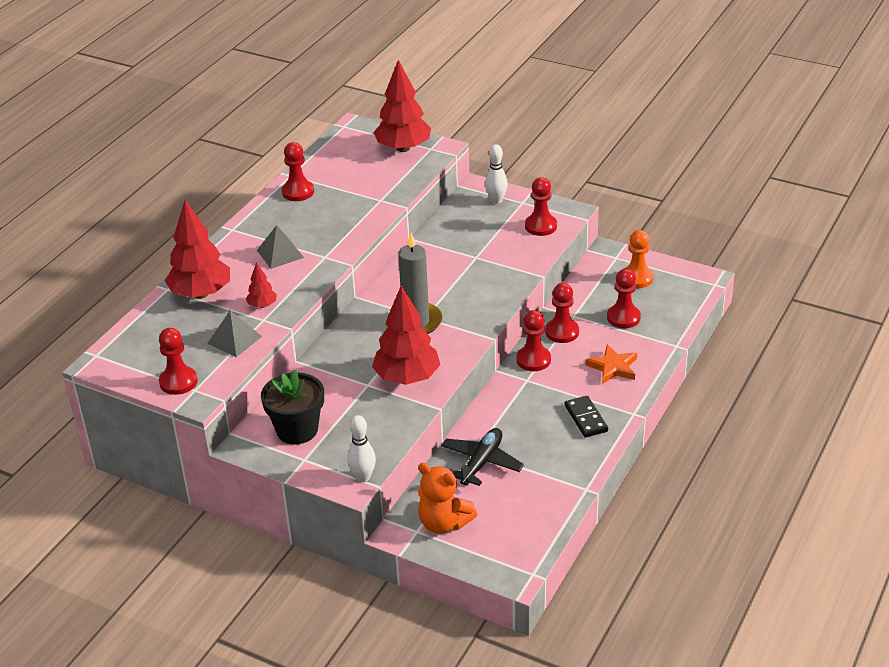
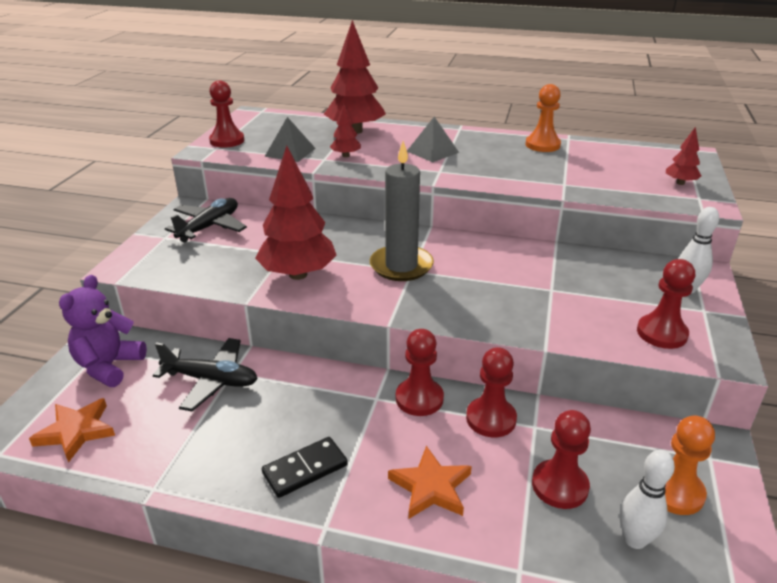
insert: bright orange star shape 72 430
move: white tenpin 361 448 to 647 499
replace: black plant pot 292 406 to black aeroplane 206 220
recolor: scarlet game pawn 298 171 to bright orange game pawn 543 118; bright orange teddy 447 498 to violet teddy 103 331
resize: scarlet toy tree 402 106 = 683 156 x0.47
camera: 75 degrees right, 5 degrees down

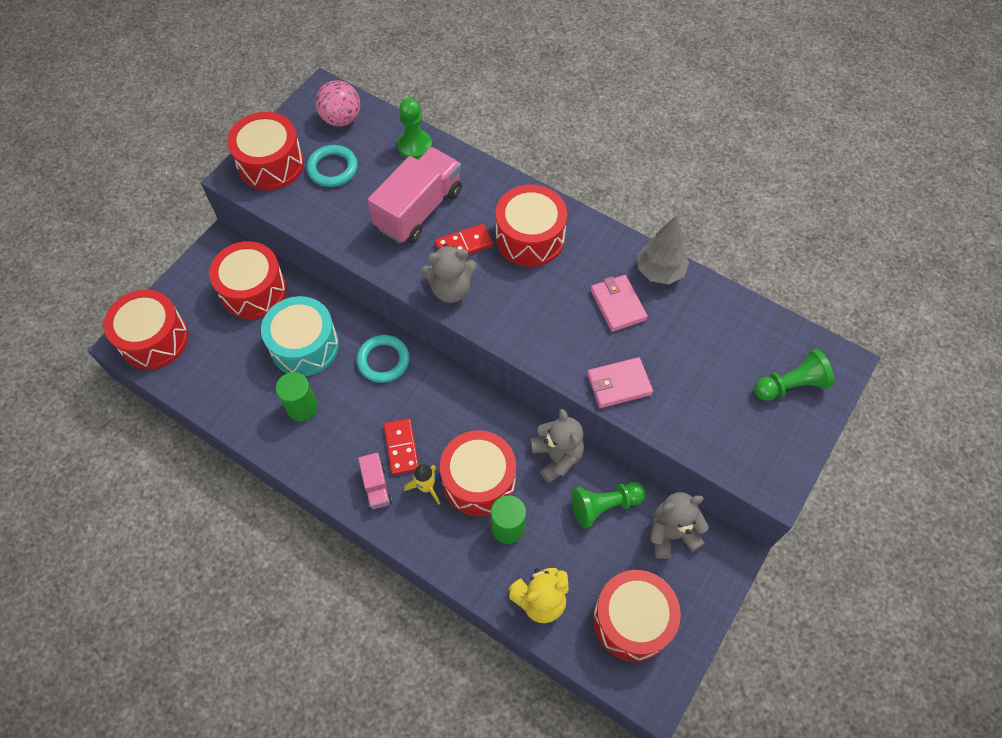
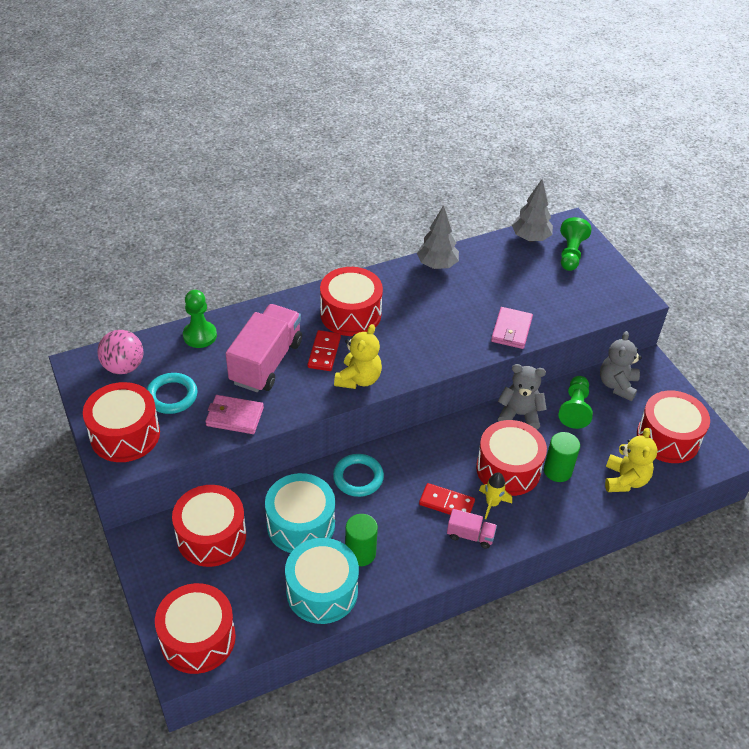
insert: aqua snare drum 322 581; ash-grey toy tree 532 210
move: rose-pink billfold 619 303 to 234 414
recolor: ash-grey teddy 448 273 to bright yellow teddy 358 356
rotate: rose-pink truck 415 195 = 264 348 45 degrees clockwise
camera: 60 degrees left, 15 degrees down

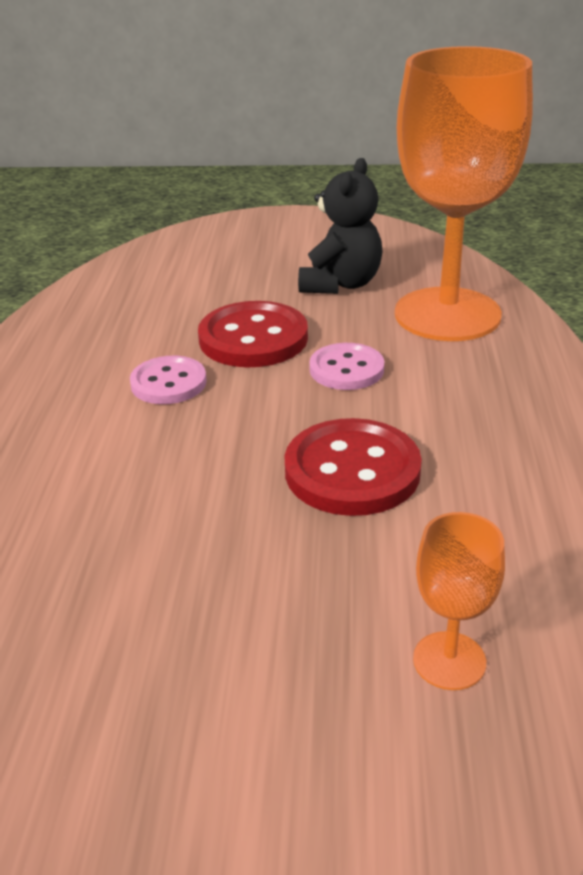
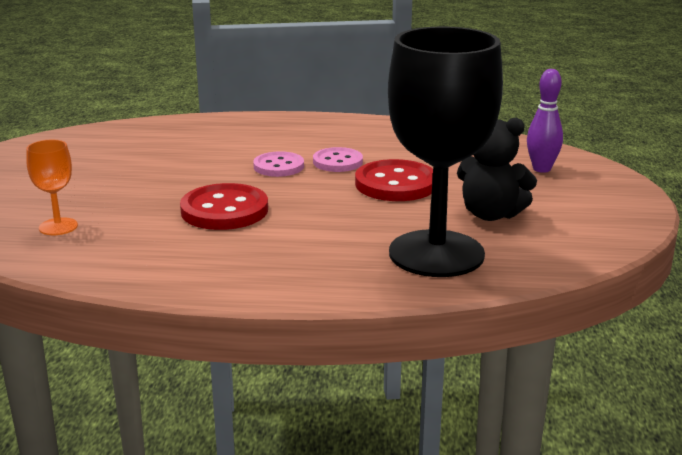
insert: violet tenpin 545 121
move: rose-pink button 346 366 to 278 164
recolor: bright orange goblet 464 193 to black goblet 445 152
camera: 90 degrees right, 10 degrees down

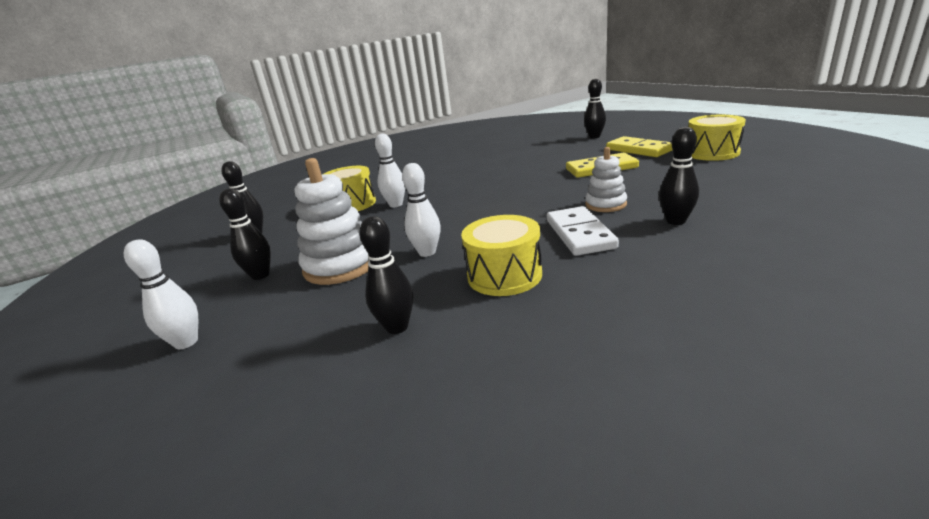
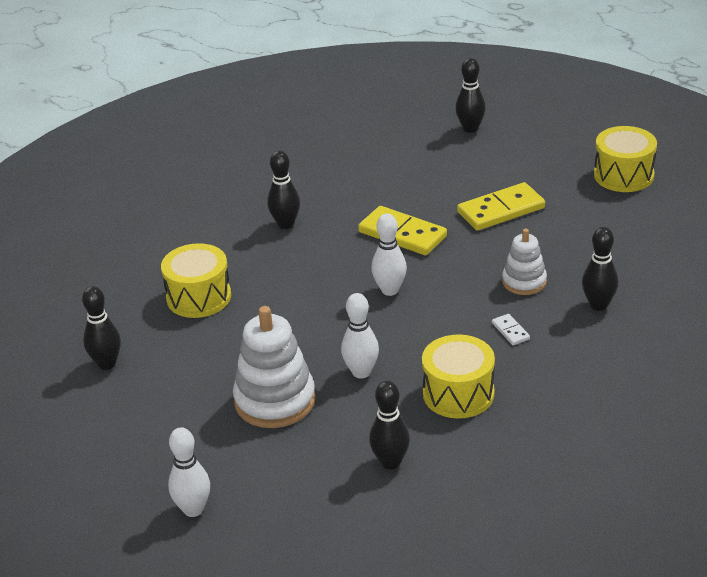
move: black tenpin 245 234 to 283 189; white tenpin 390 170 to 389 254; bright yellow domino 639 146 to 402 230
resize: white domino 583 231 = 511 329 x0.46
camera: 20 degrees left, 10 degrees up

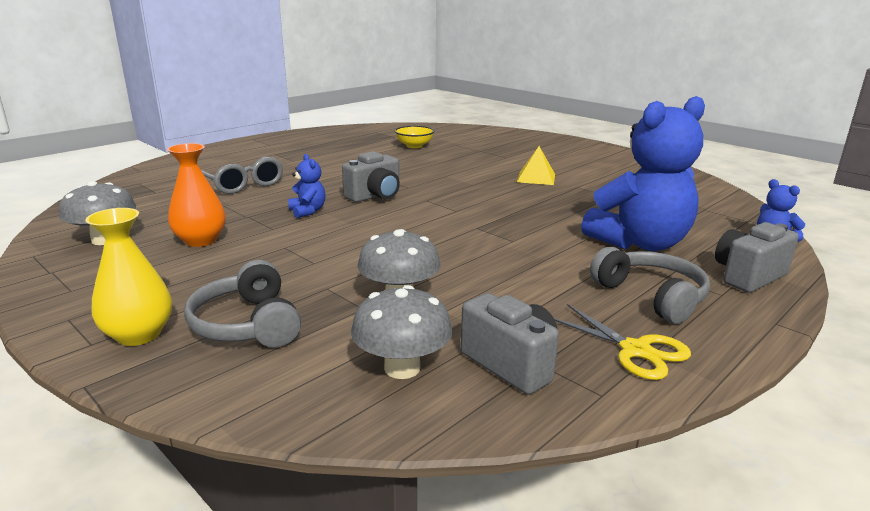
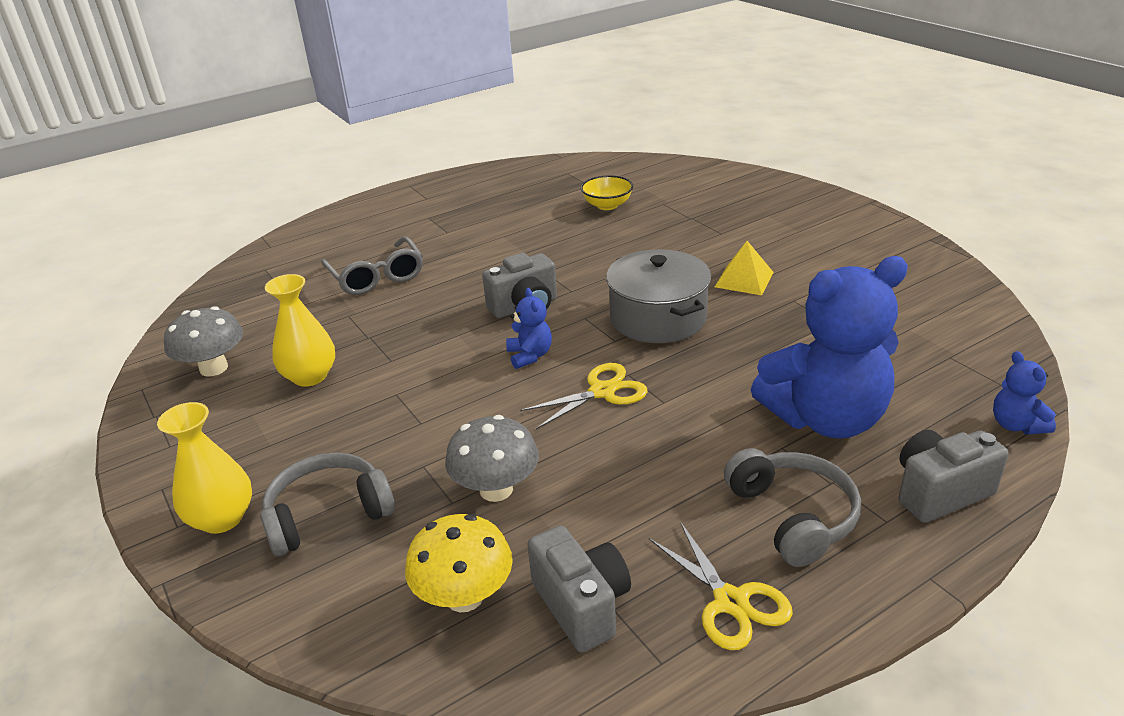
insert: bright yellow shears 584 396; ash-grey stockpot 658 296
move: royal blue teddy 307 186 to 529 328
recolor: bright orange tall vase 196 195 to bright yellow tall vase 300 330; ash-grey toadstool 401 332 to bright yellow toadstool 459 563
rotate: ash-grey over-ear headphones 242 304 = 327 504 75 degrees clockwise
camera: 15 degrees right, 10 degrees up

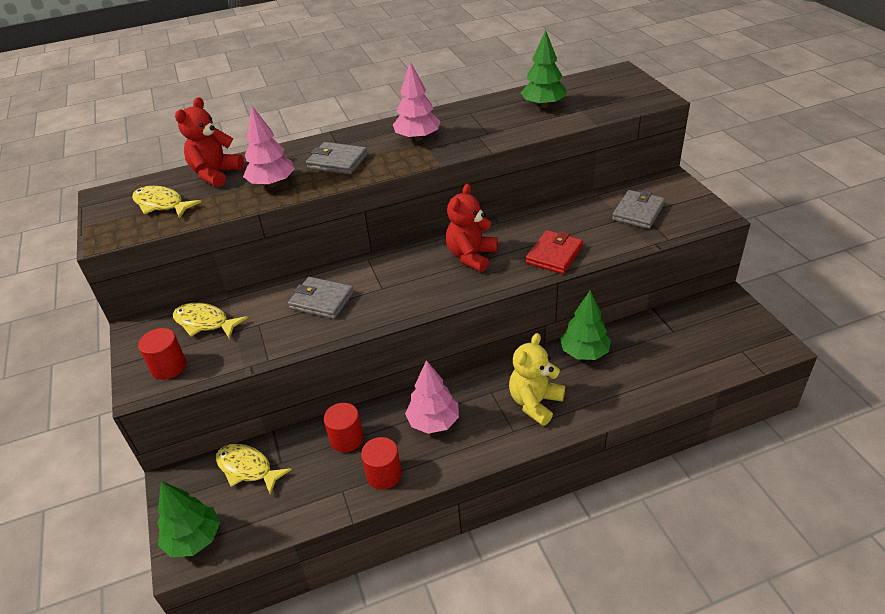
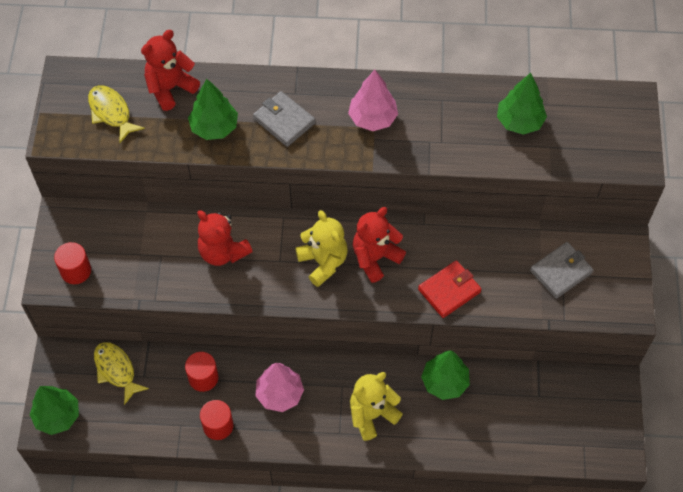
delete: bright yellow toy fish 210 321
insert: bright yellow teddy 321 248
replace: ash-grey billfold 321 298 to scarlet teddy 225 238
recolor: rose-pink toy tree 269 146 to emerald toy tree 213 109
camera: 20 degrees right, 20 degrees up

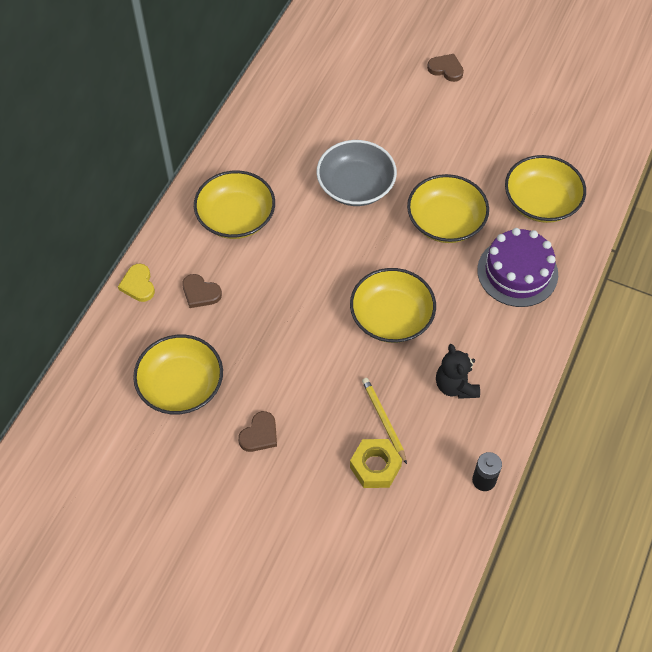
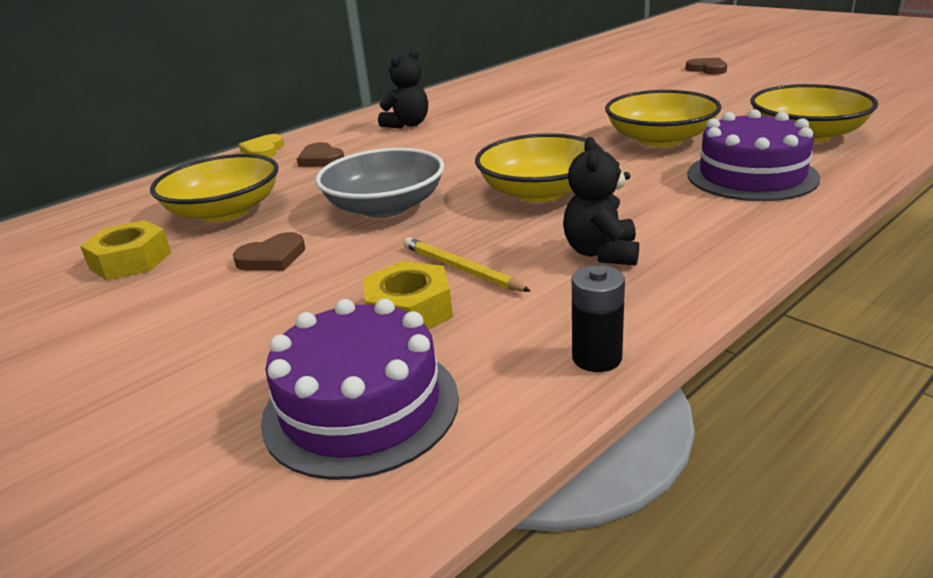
insert: bright yellow nut 125 250; violet gateau 360 389
move: ash-grey serving bowl 357 173 to 380 183
replace: bright yellow serving bowl 234 205 to black teddy 403 88
rotate: bright yellow pencil 384 421 = 467 264 45 degrees counterclockwise
camera: 25 degrees right, 30 degrees down

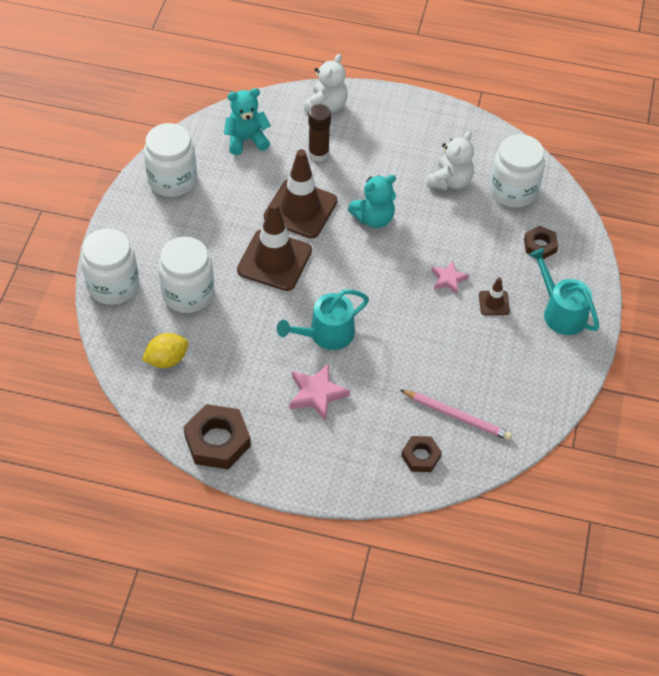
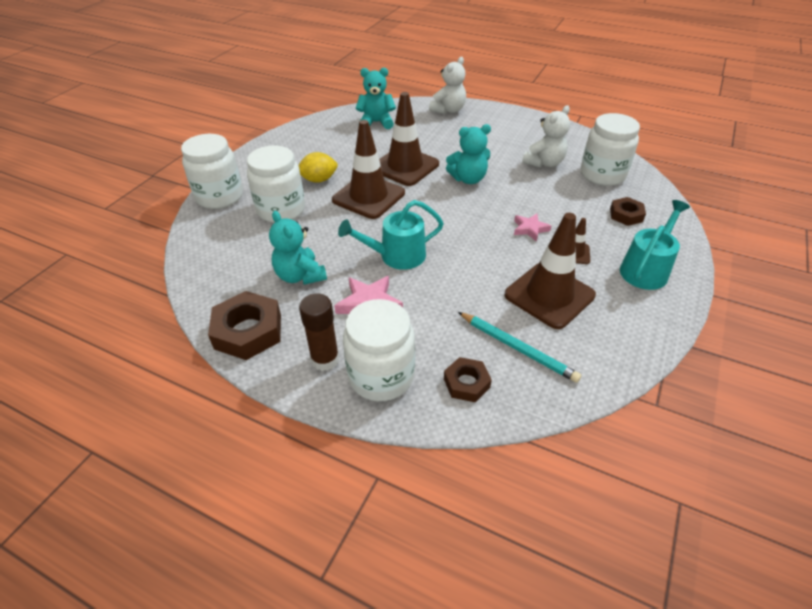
insert: aqua teddy 298 248; dark brown safety cone 550 271
move: bright yellow citrus fruit 165 350 to 318 167; white jar 170 160 to 379 350; dark brown glue 319 133 to 319 332
recolor: rose-pink pencil 456 415 to aqua pencil 519 347
rotate: aqua watering can 564 291 = 655 245 60 degrees clockwise
camera: 15 degrees right, 10 degrees down

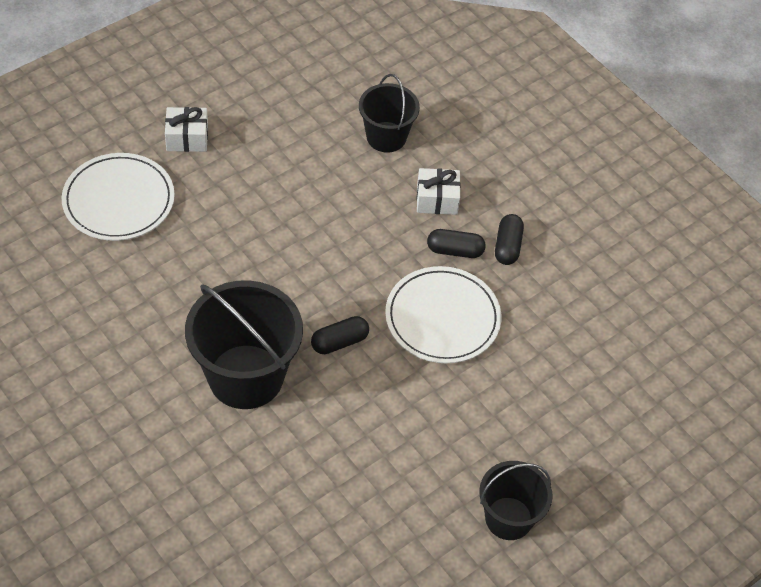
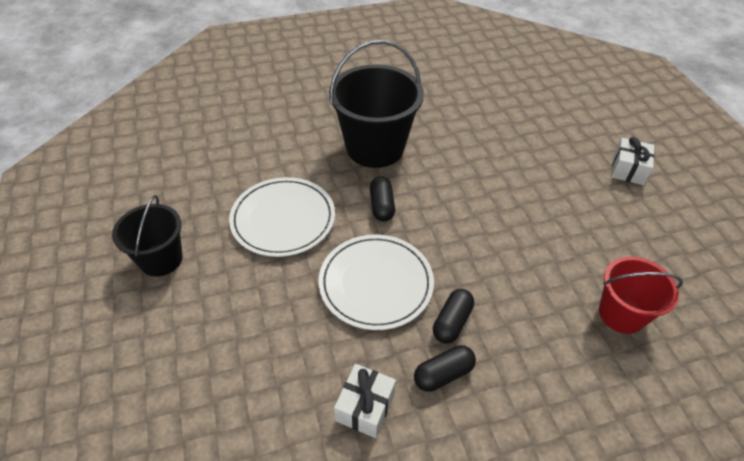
move: white plate 118 197 to 282 217; white gift 439 191 to 365 401
recolor: black sand bucket 389 113 to scarlet sand bucket 641 295
rotate: black capsule 509 239 = 445 368 60 degrees counterclockwise
camera: 115 degrees right, 5 degrees down

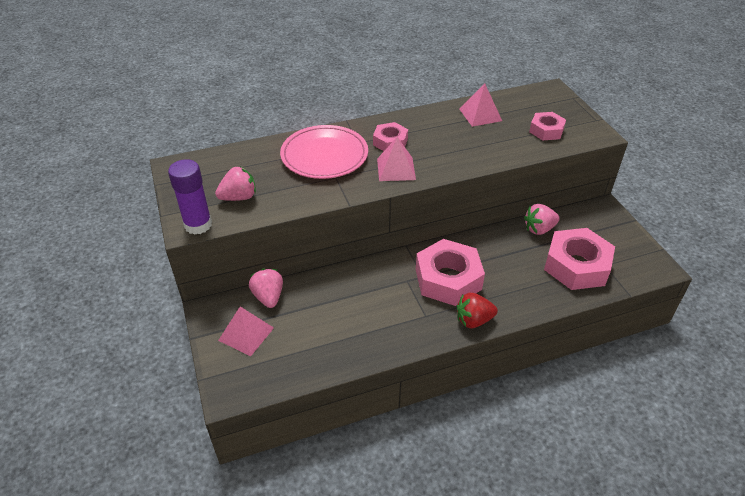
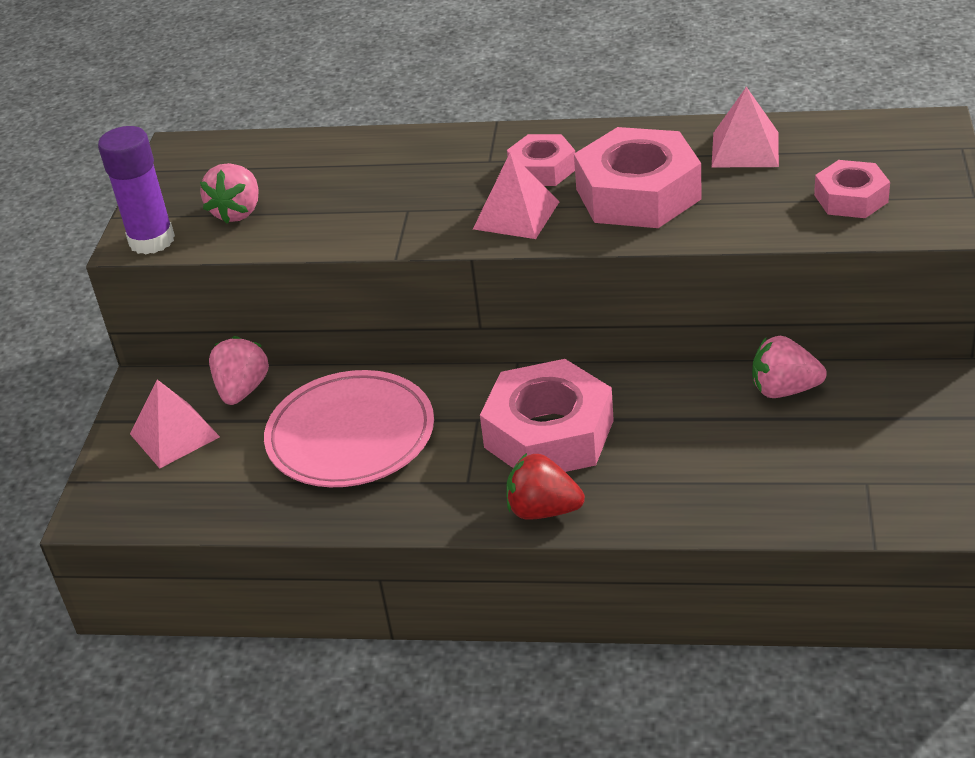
move: rose-pink plate 324 152 to 349 428; rose-pink nut 579 259 to 637 177
rotate: rose-pink toy strawberry 235 183 = 229 193 105 degrees clockwise
camera: 30 degrees right, 5 degrees down

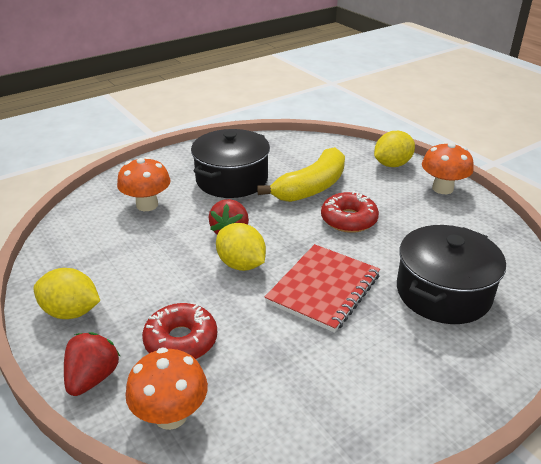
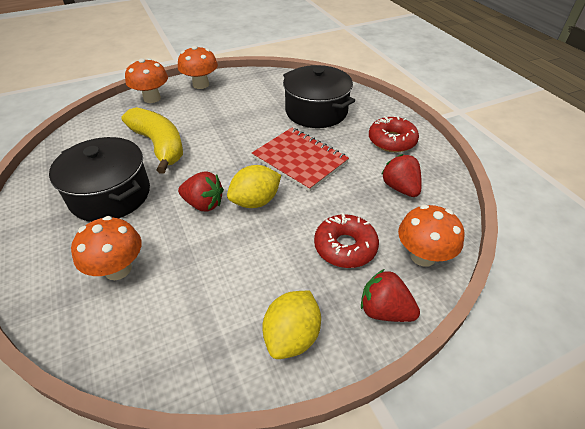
insert: scarlet toy strawberry 401 175
move: scarlet doughnut 350 212 to 394 134
replace: bright yellow citrus fruit 394 149 to bright orange toadstool 146 80
camera: 80 degrees left, 10 degrees up

